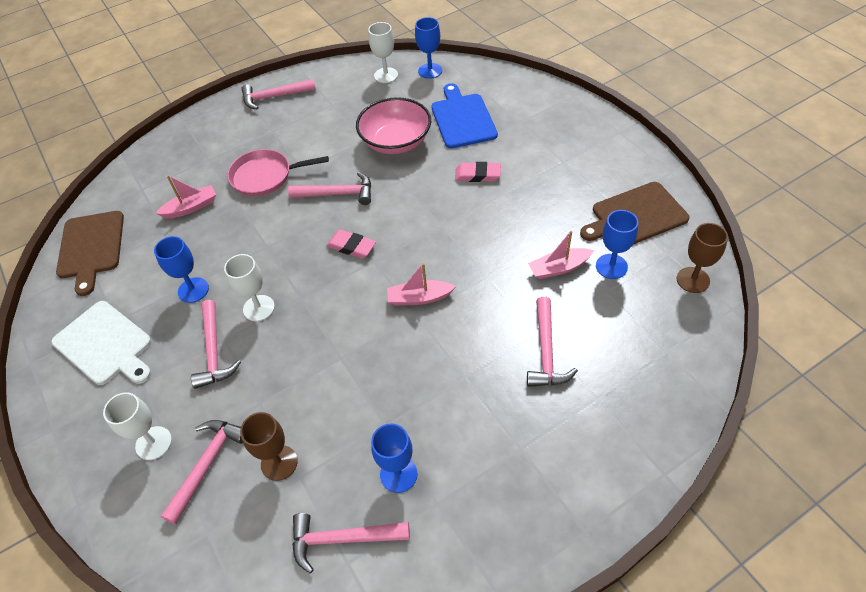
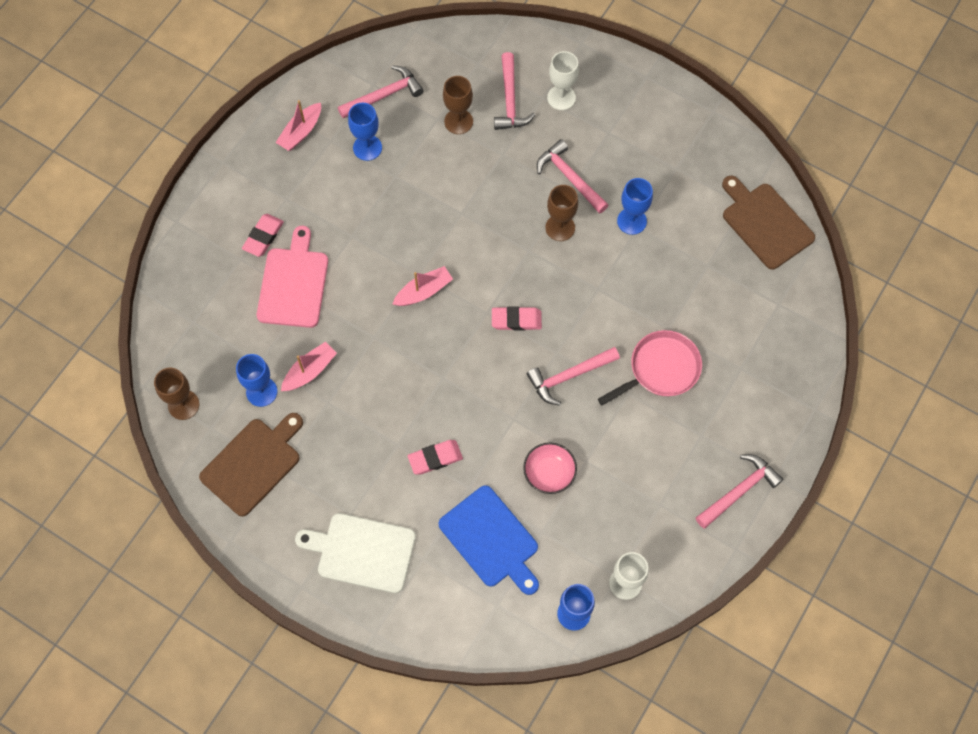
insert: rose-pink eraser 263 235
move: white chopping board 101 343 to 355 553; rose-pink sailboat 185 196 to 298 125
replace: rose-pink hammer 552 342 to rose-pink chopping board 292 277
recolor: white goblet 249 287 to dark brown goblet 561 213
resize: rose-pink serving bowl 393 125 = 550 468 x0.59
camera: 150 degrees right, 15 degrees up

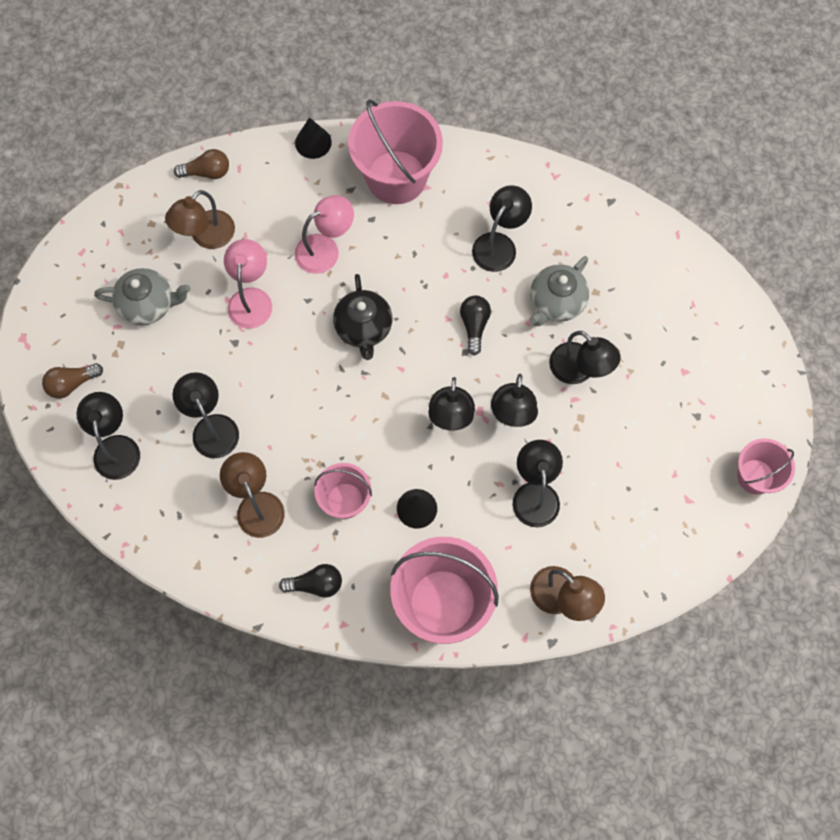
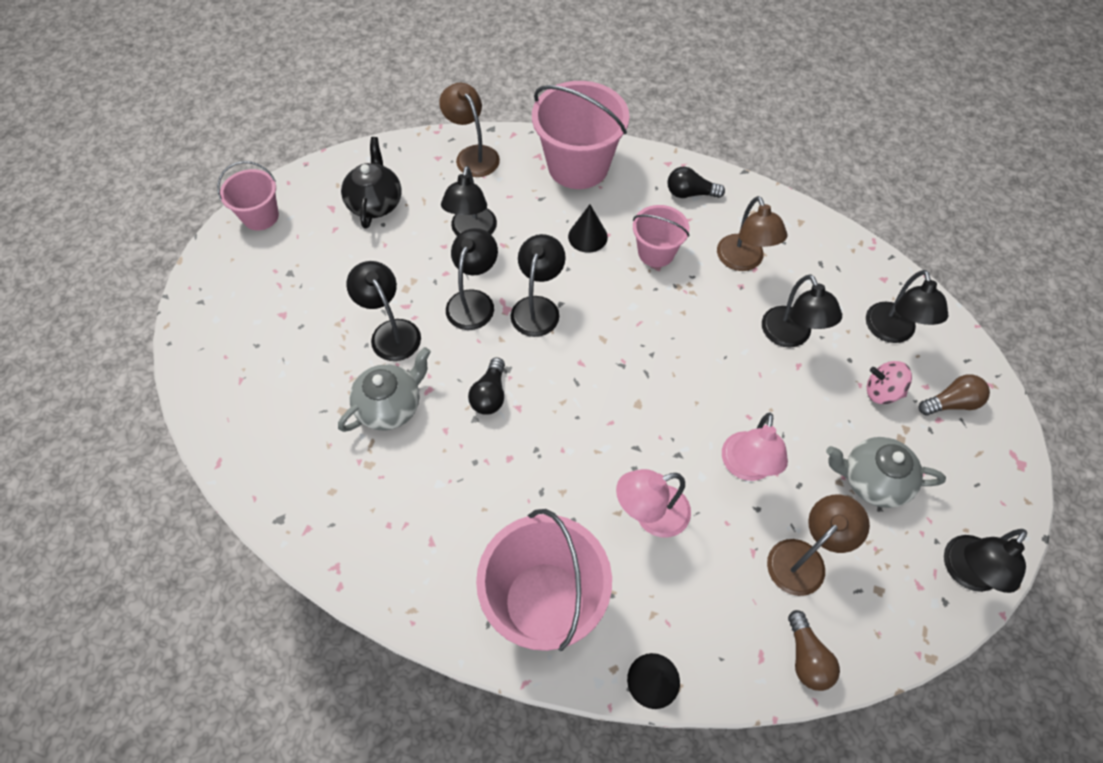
insert: rose-pink spinning top 889 382
move: black china teapot 362 317 to 371 183; black desk lamp 502 228 to 985 561
rotate: dark brown lightbulb 201 164 = 814 650 105 degrees counterclockwise
camera: 170 degrees left, 10 degrees down

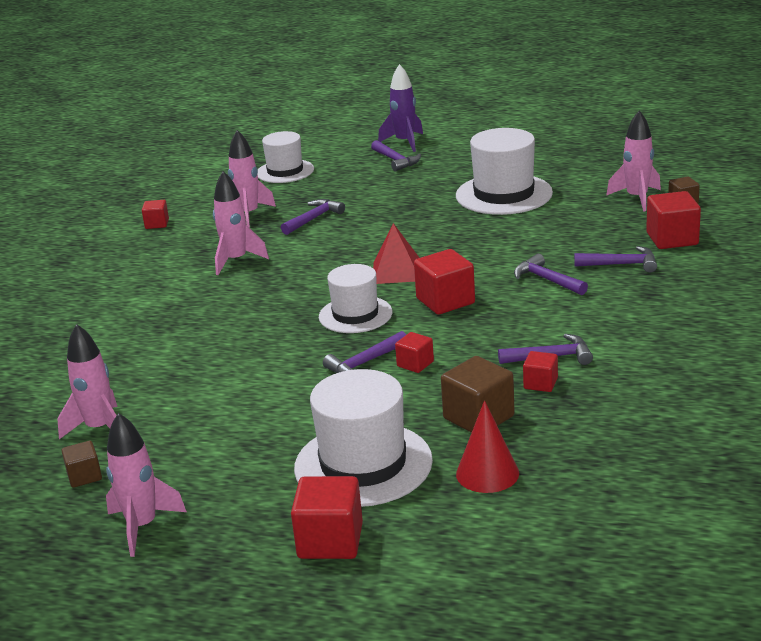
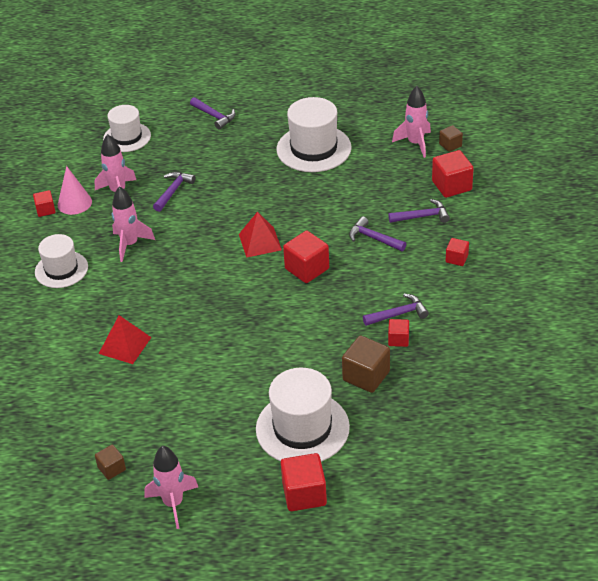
delete: rose-pink spaceship 87 381; violet hammer 364 352; violet spaceship 400 108; scarlet cone shape 487 446
insert: rose-pink cone shape 75 190; scarlet pyramid 125 339
move: white top hat 355 298 to 61 261; scarlet cube 414 352 to 457 252
camera: 15 degrees left, 15 degrees up

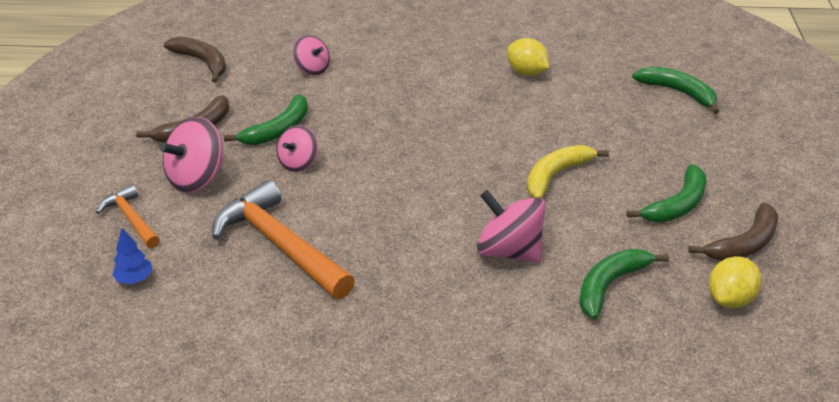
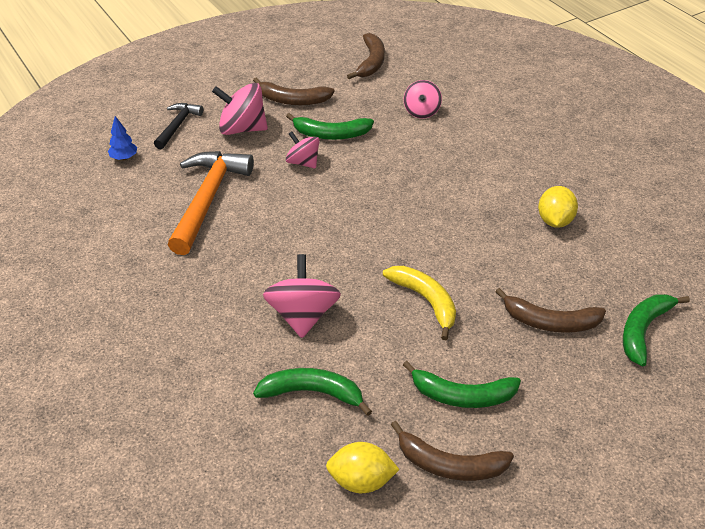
insert: dark brown banana 551 310
recolor: bright orange hammer 128 216 to black hammer 178 126
rotate: rose-pink spinning top 297 148 = 303 150 45 degrees clockwise; bright yellow banana 568 172 = 419 303 45 degrees clockwise; emerald banana 675 90 = 656 330 150 degrees counterclockwise
camera: 55 degrees right, 5 degrees up

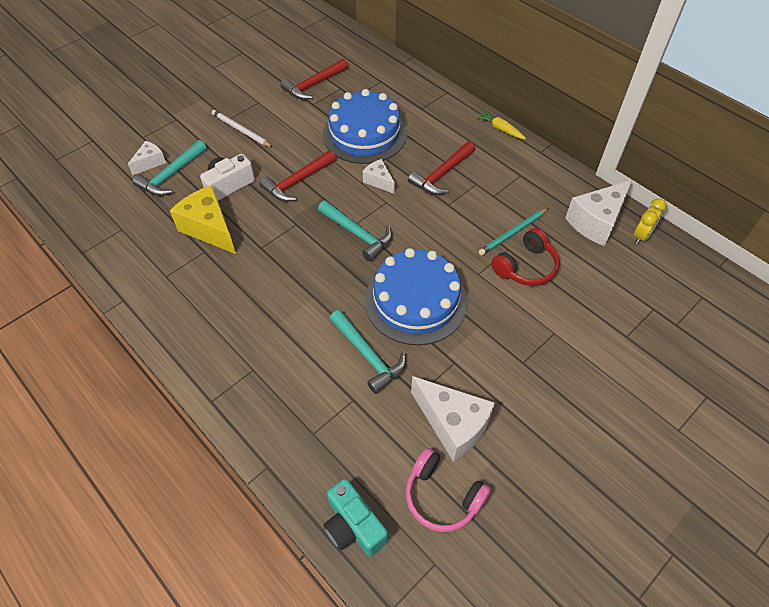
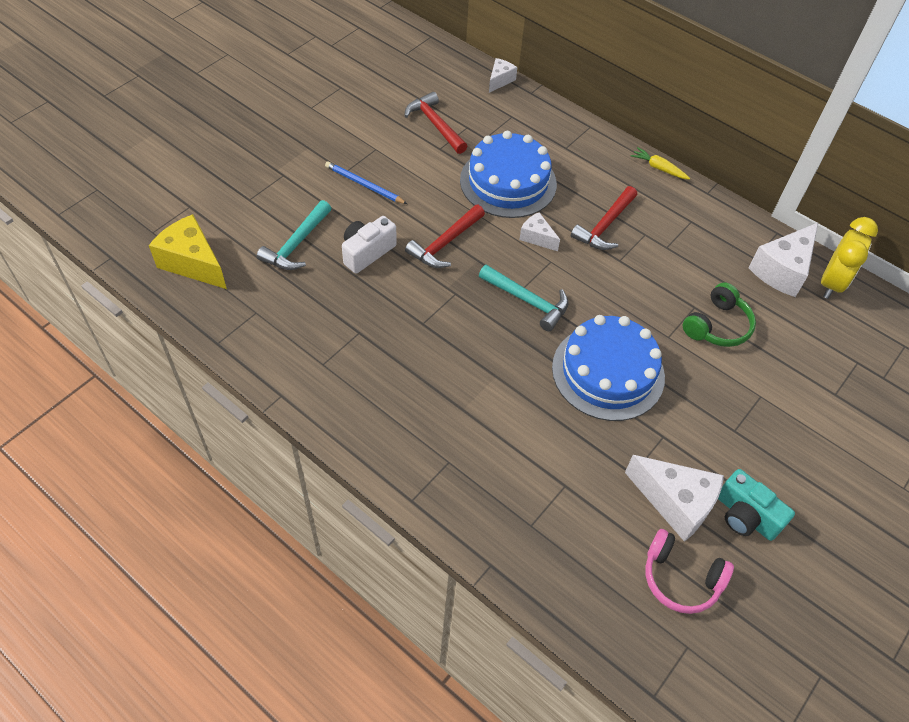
delete: aqua hammer 367 352; aqua pencil 514 231
move: white cheese 147 158 to 503 75; bright yellow cheese 203 219 to 188 251; aqua compact camera 355 517 to 756 505
recolor: white pencil 242 129 to royal blue pencil 366 182; scarlet over-ear headphones 525 257 to emerald over-ear headphones 719 314
rotate: scarlet hammer 314 79 = 435 123 105 degrees clockwise
resize: bright yellow bedside clock 650 221 = 849 258 x1.60
camera: 10 degrees left, 0 degrees up

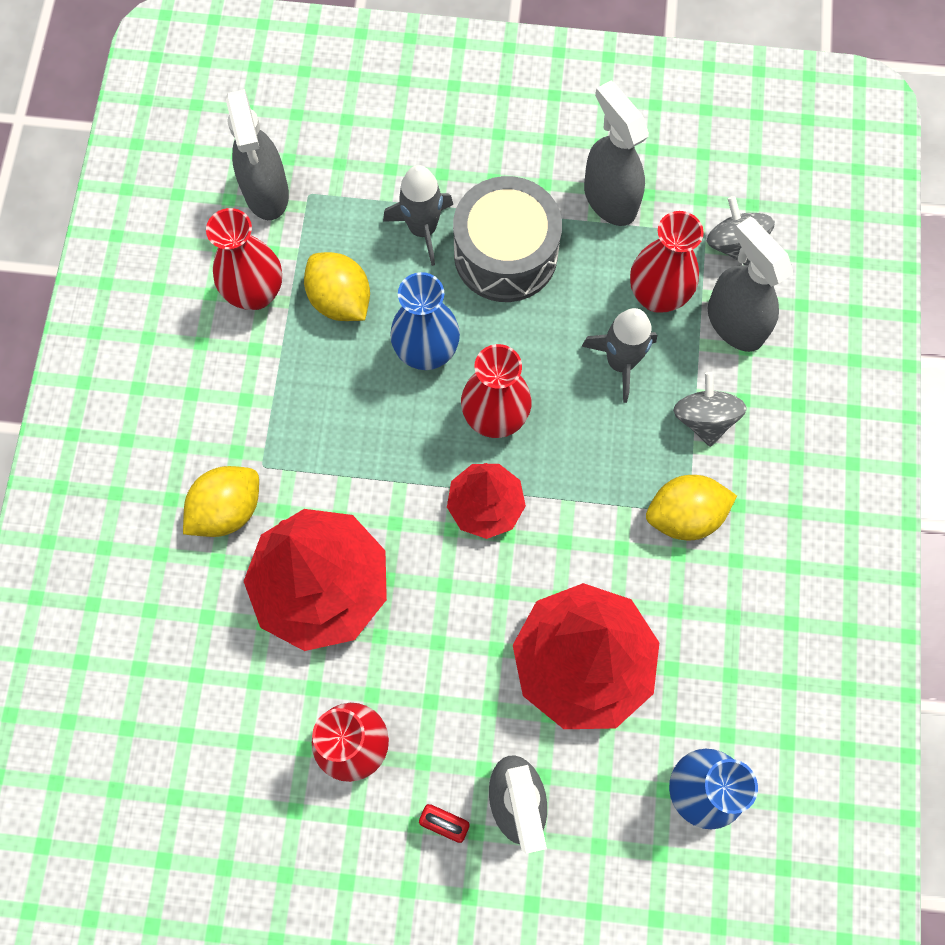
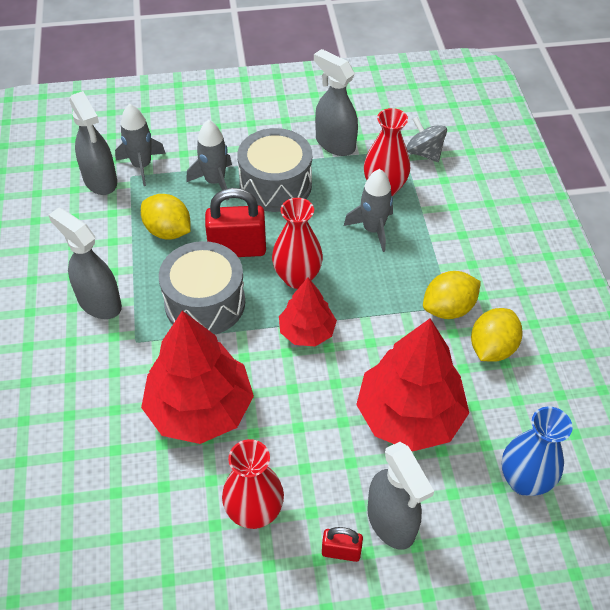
delete: scarlet tall vase 244 259; ash-grey spinning top 710 409
insert: ash-grey spaceship 140 145; ash-grey snare drum 202 288
move: bright yellow citrus fruit 221 501 to 497 335; ash-grey sprayer 750 284 to 85 263
replace: royal blue tall vase 425 321 to scarlet lock 235 222
camera: 15 degrees left, 20 degrees down

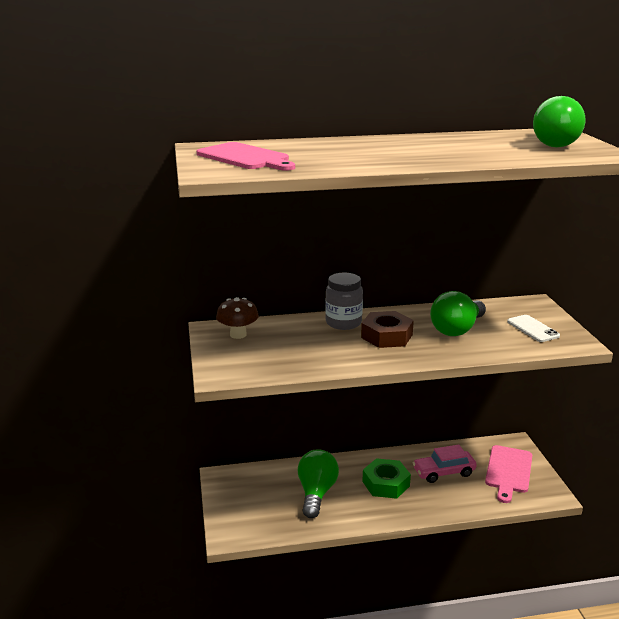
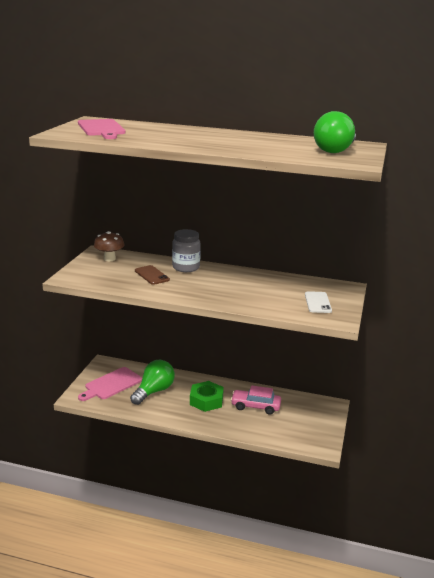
delete: dark brown nut 387 329; emerald lightbulb 458 313
insert: dark brown phone 152 275
move: rose-pink chopping board 508 474 to 110 384
camera: 25 degrees right, 0 degrees up

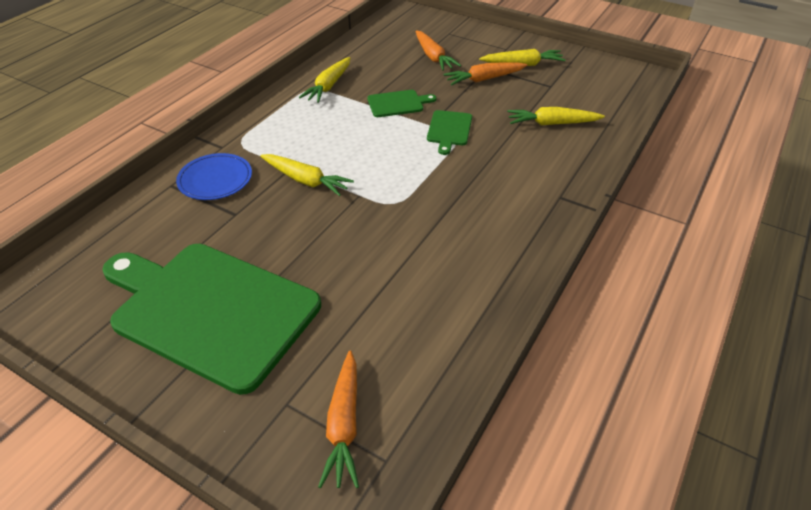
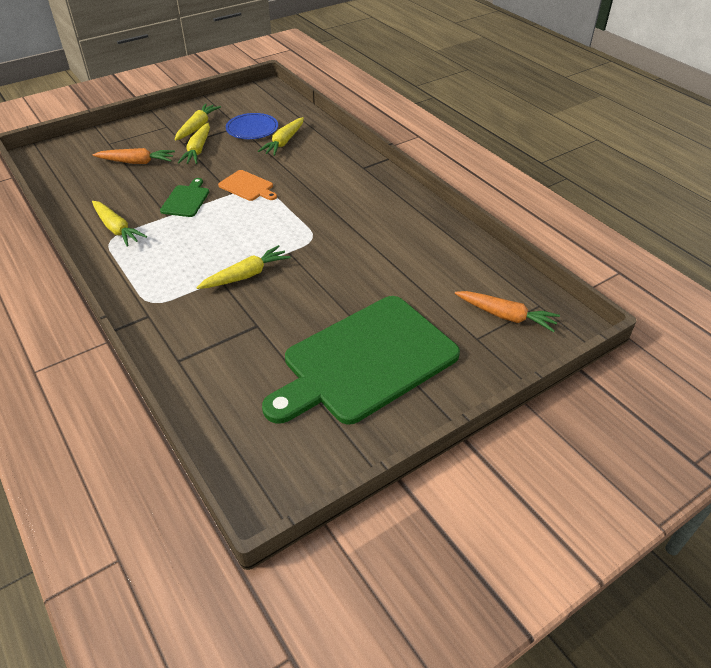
move: royal blue plate 214 176 to 252 126
recolor: emerald chopping board 449 132 to bright orange chopping board 247 185; bright orange root vegetable 485 73 to bright yellow root vegetable 194 143
camera: 65 degrees left, 0 degrees up

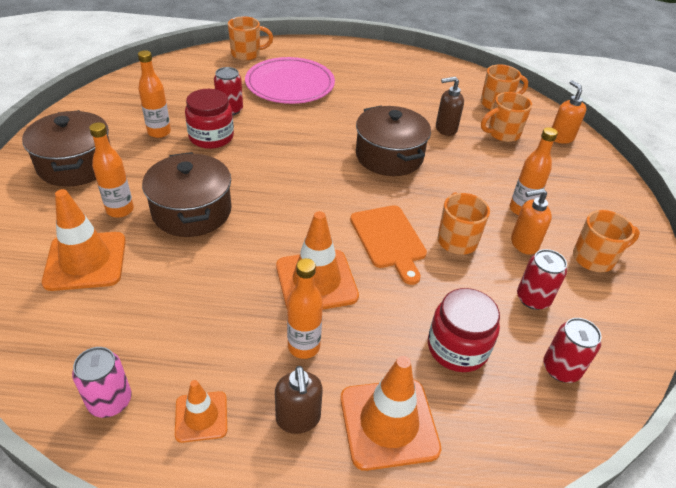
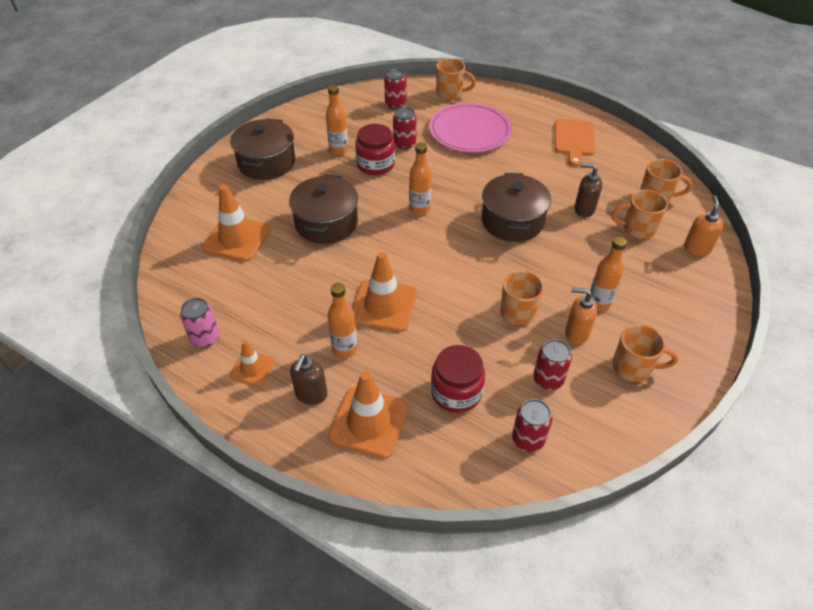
insert: scarlet can 395 89
move: bright orange bottle 111 170 to 420 178; bright orange chopping board 388 245 to 575 143
camera: 30 degrees right, 5 degrees up

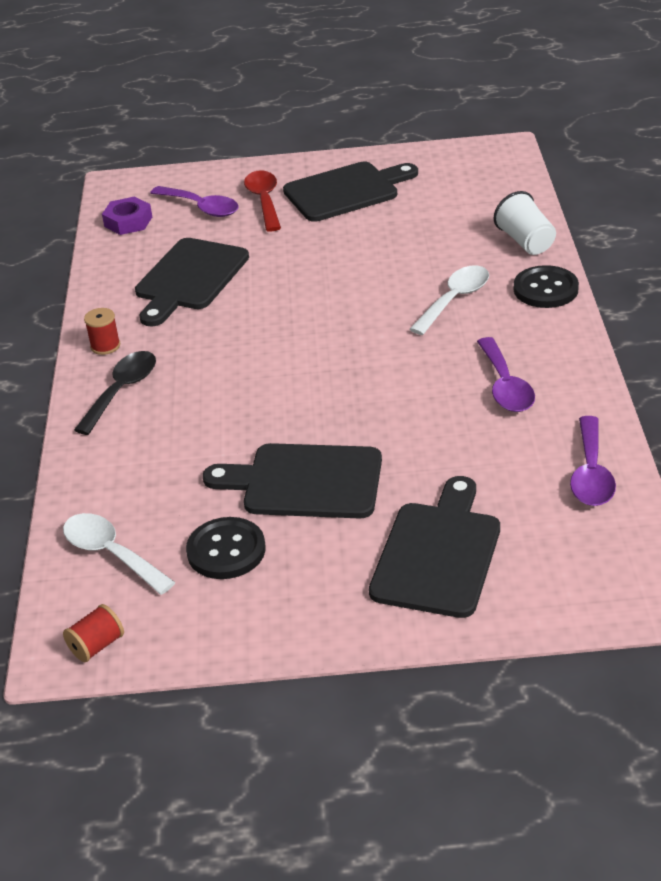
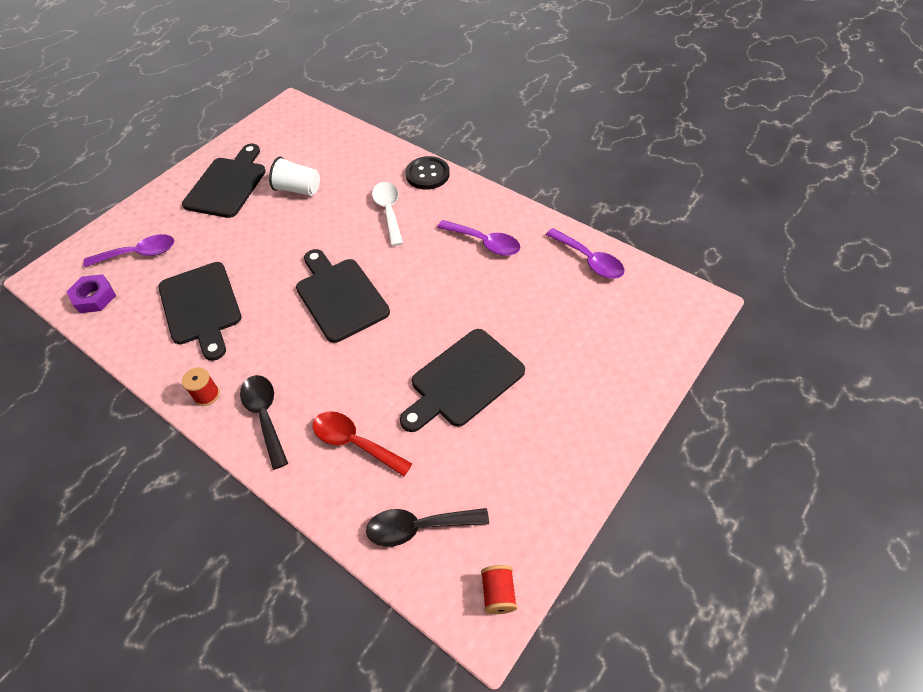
delete: black button 226 548
move: scarlet tablespoon 262 201 to 363 443; black chopping board 434 547 to 343 296; white tumbler 525 223 to 294 176
recolor: white tablespoon 119 554 to black tablespoon 427 527
camera: 50 degrees left, 15 degrees up

